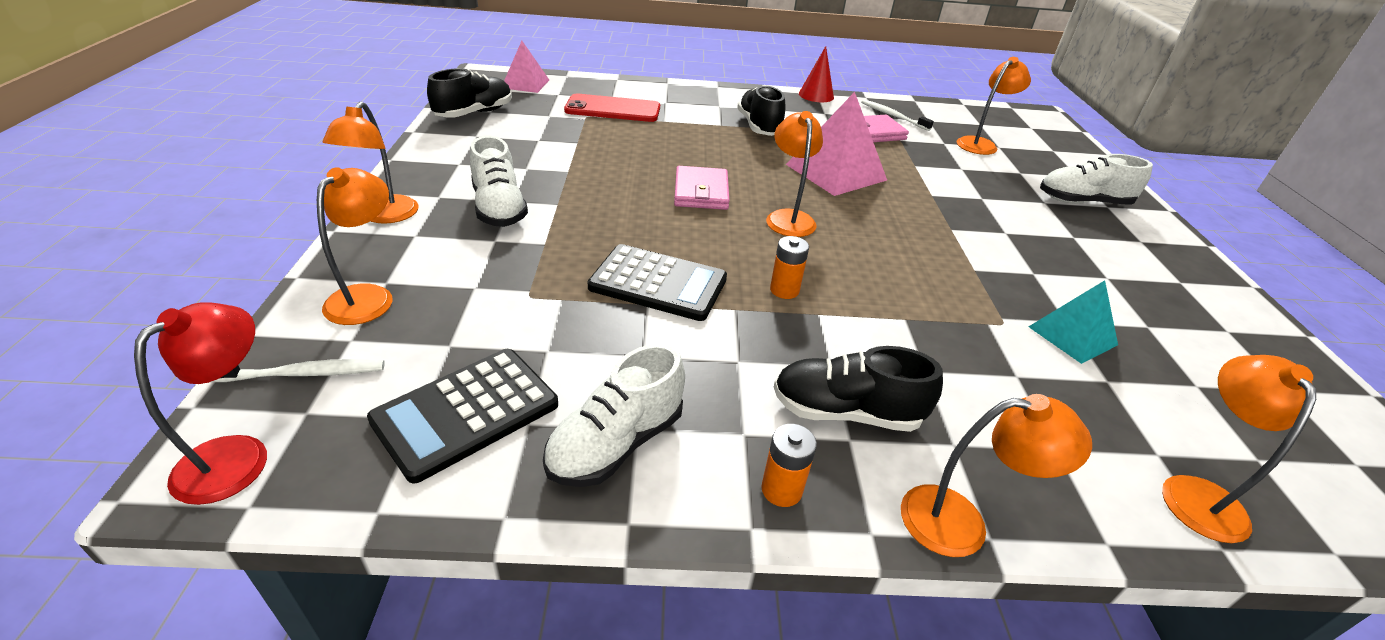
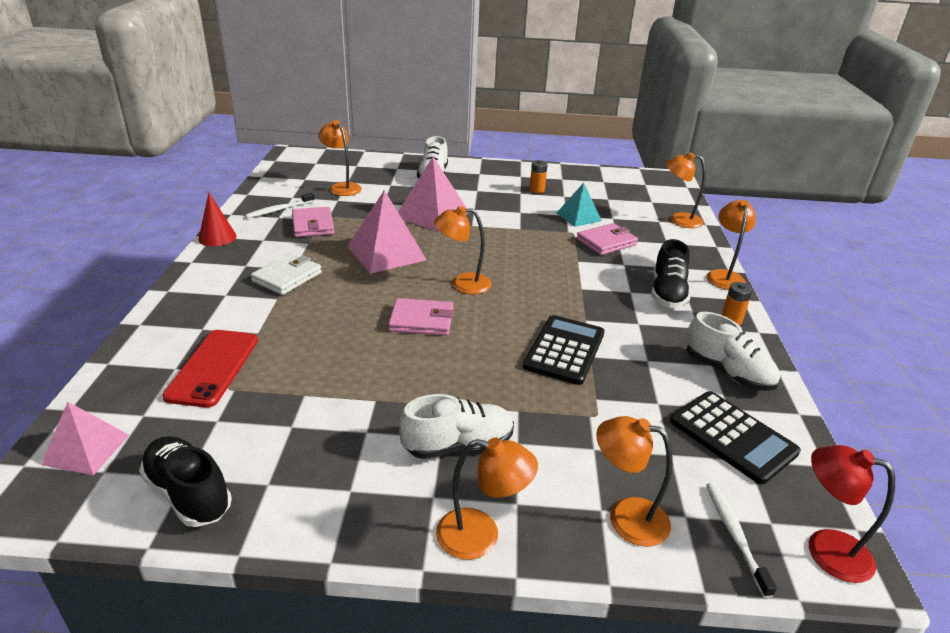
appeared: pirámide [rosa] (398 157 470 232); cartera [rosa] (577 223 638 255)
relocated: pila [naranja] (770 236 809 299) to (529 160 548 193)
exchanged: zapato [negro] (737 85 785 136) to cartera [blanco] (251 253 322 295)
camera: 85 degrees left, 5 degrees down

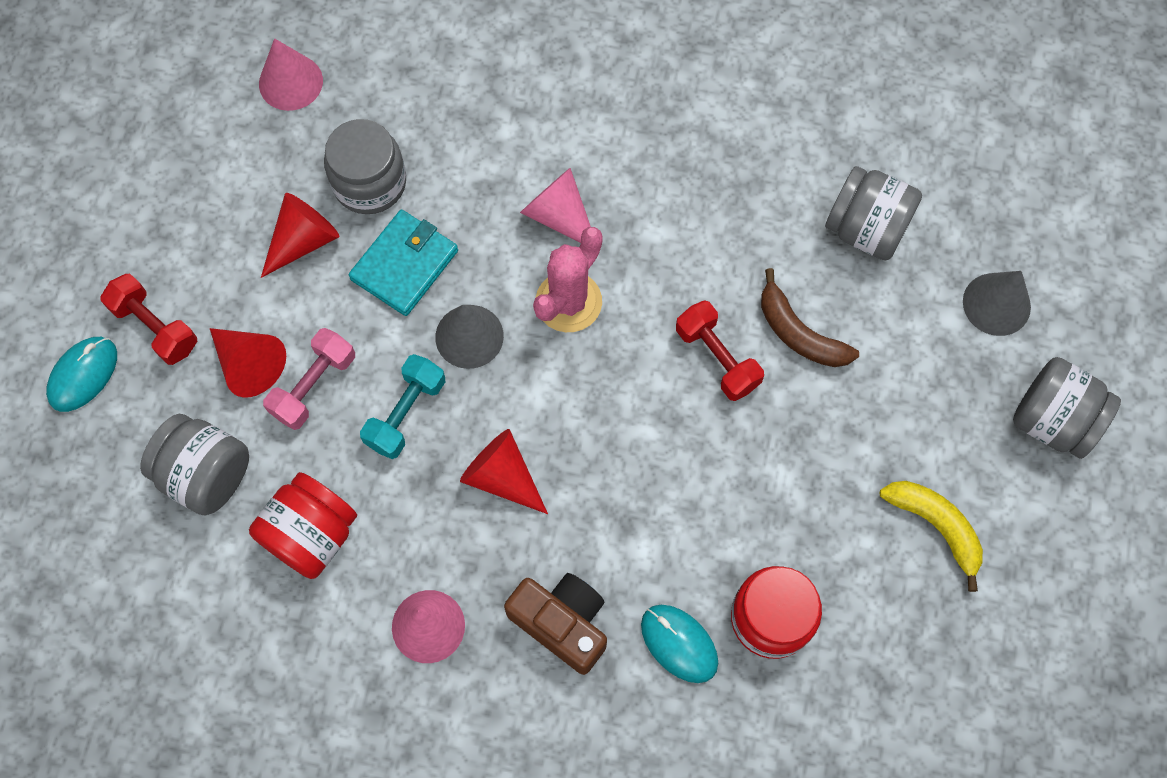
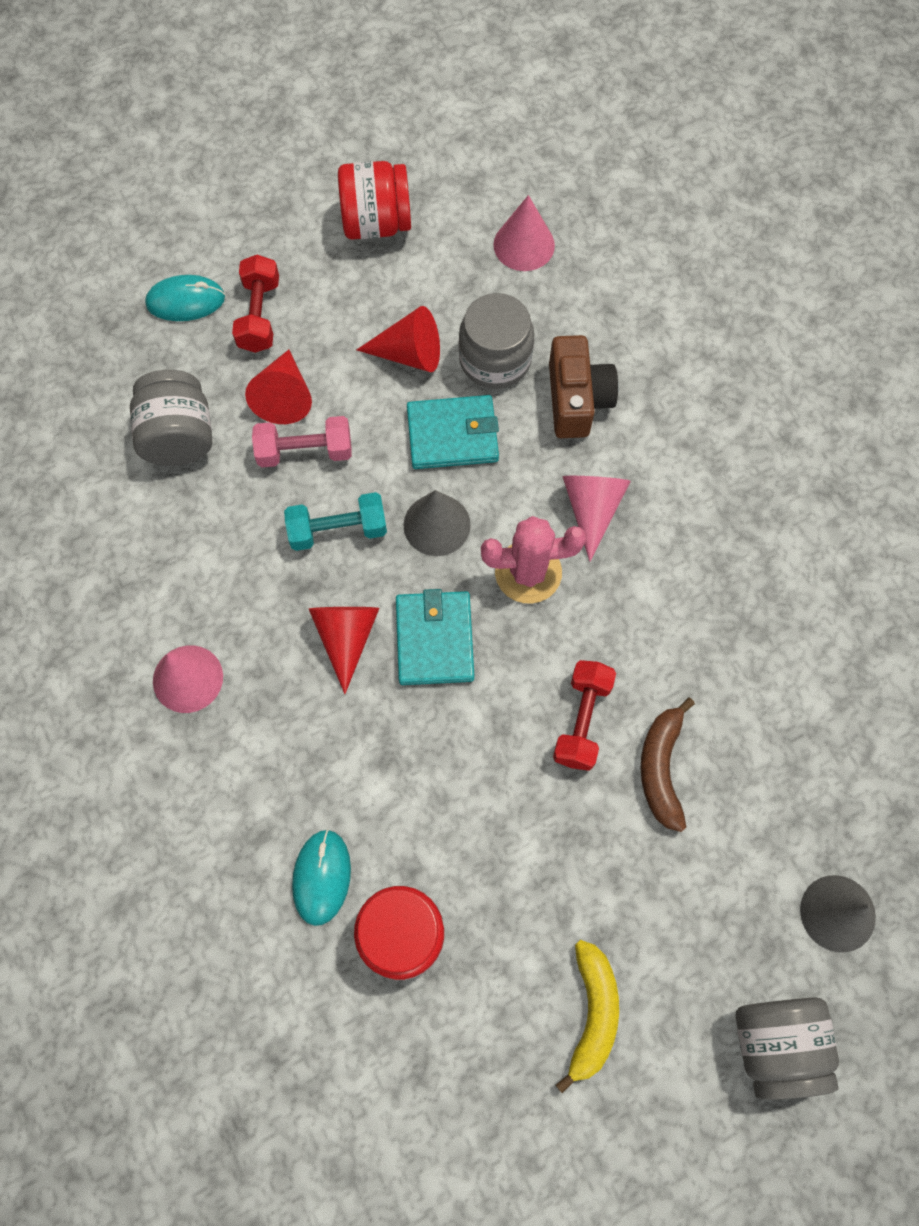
missing: tarro [gris] (825 166 922 260)
appeared: cartera [turquesa] (396 589 474 685)
relocated: tarro [rojo] (249 472 357 579) to (338 161 411 240); cámara [marrón] (504 573 607 675) to (549 335 618 438)
camera: 50 degrees right, 0 degrees up

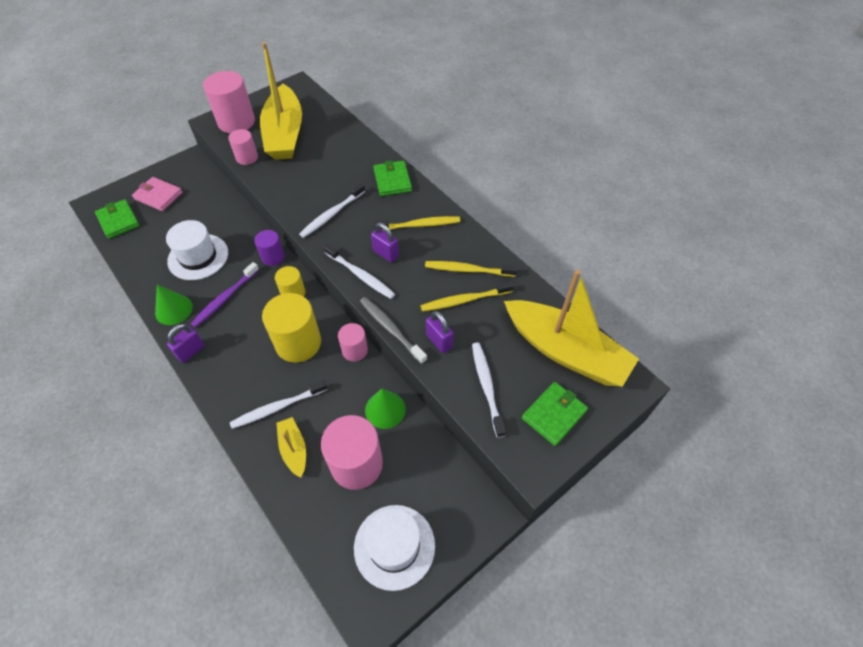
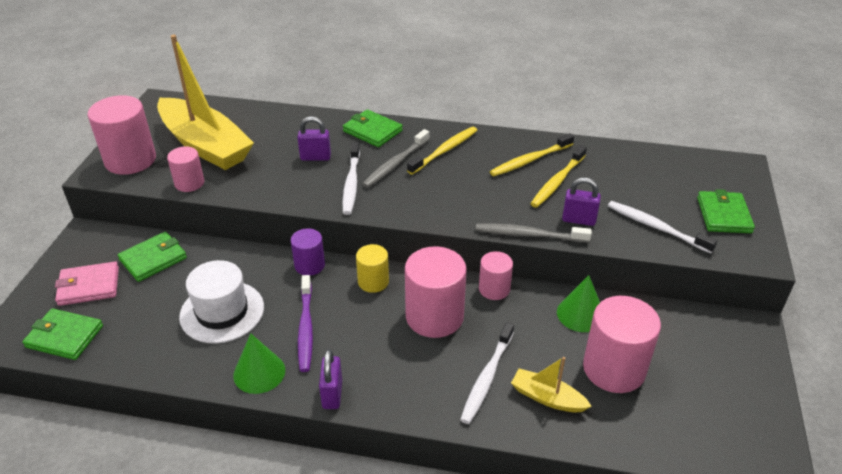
missing: cepillo de dientes [blanco] (324 244 395 299); sombrero [blanco] (354 505 435 591); barco [amarillo] (504 270 639 387)
appeared: cartera [verde] (118 232 187 282); cepillo de dientes [gris] (362 129 429 188)
relocated: candado [morado] (371 223 399 263) to (297 116 331 161)
colour: cilindro [amarillo] (262 293 321 363) to cilindro [rosa] (405 246 467 338)
camera: 40 degrees left, 15 degrees down

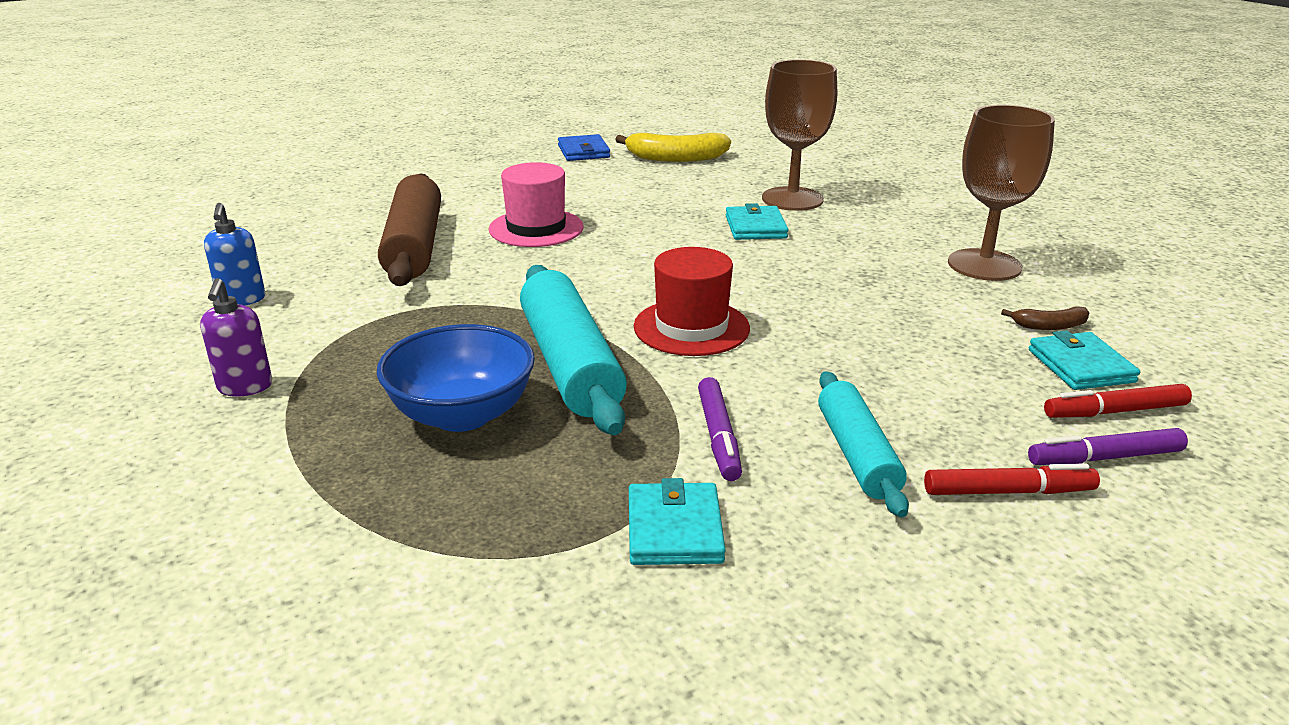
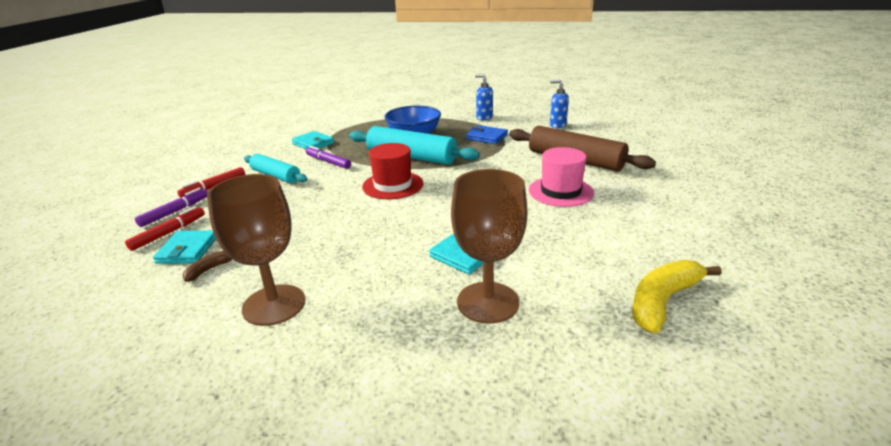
relocated: cartera [azul] (558 134 610 161) to (466 125 508 144)
colour: dispensador de jabón [morado] (200 278 272 397) to dispensador de jabón [azul] (475 74 493 120)
spun: cartera [turquesa] (1029 330 1140 390) = (153 230 216 264) 60 degrees clockwise
camera: 135 degrees right, 0 degrees up

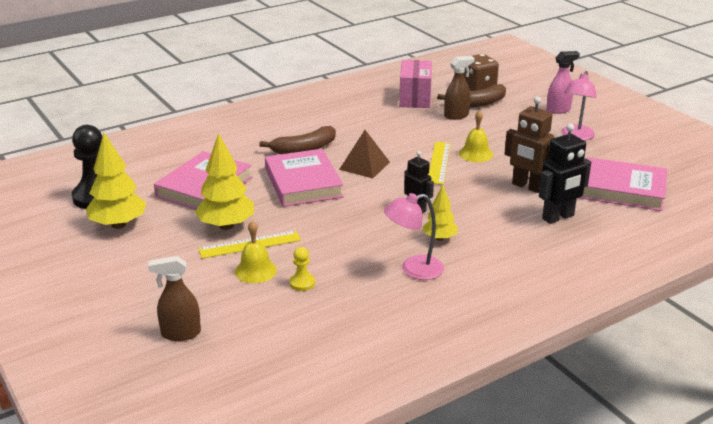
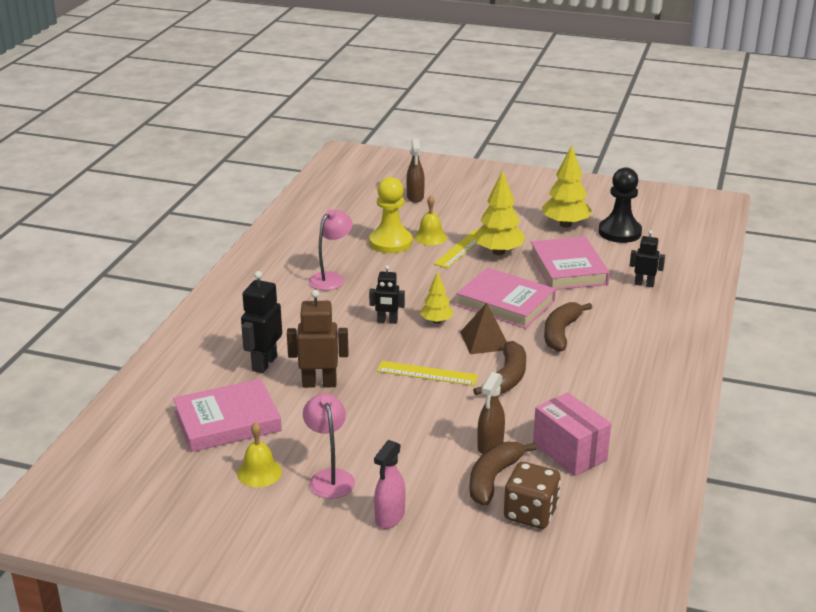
appeared: plátano [marrón] (473 341 526 395); robot [negro] (630 230 665 287)
relocated: árbol [amarillo] (423 185 458 241) to (420 271 454 324); campana [amarillo] (459 110 493 162) to (237 422 282 487)
spun: pulverizador [marrón] (148 256 201 341) = (406 139 425 202) 135 degrees clockwise; regla [amarillo] (429 142 451 185) = (377 361 478 386) 45 degrees counterclockwise
size: peón [amarillo] (289 247 315 291) = (369 177 413 253) x2.15
camera: 140 degrees right, 0 degrees up

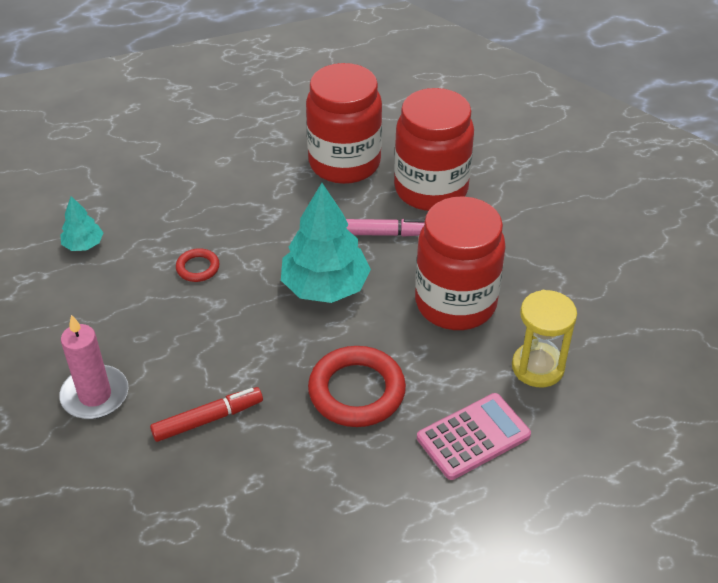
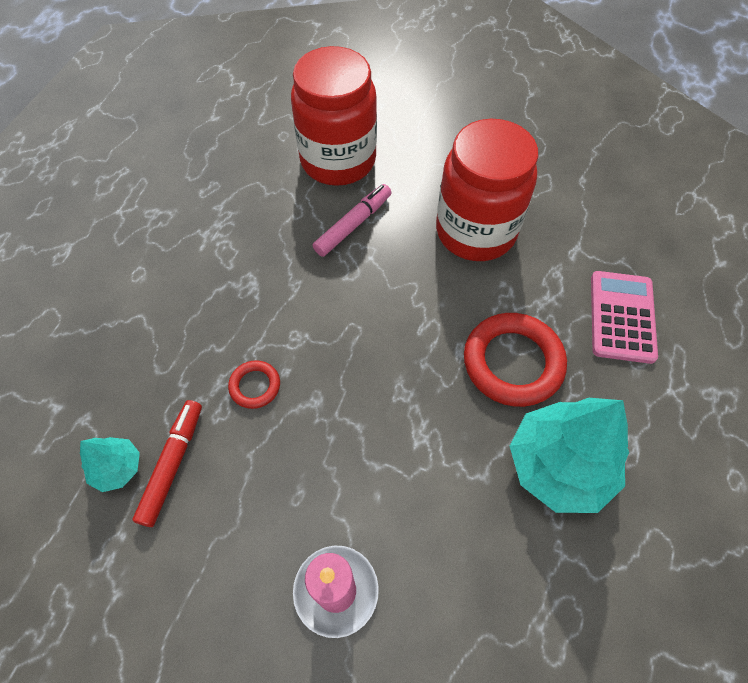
missing: tarro [rojo] (306 63 382 184); reloj de arena [amarillo] (512 290 577 387)
relocated: rotulador [rojo] (150 387 263 442) to (132 400 202 527); árbol [turquesa] (281 183 371 303) to (510 398 629 513)
camera: 50 degrees left, 15 degrees up

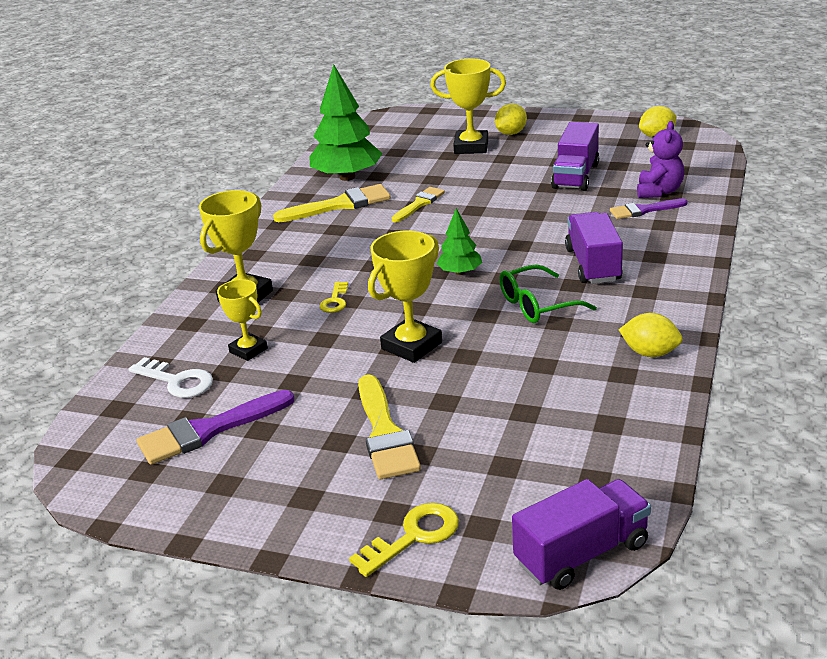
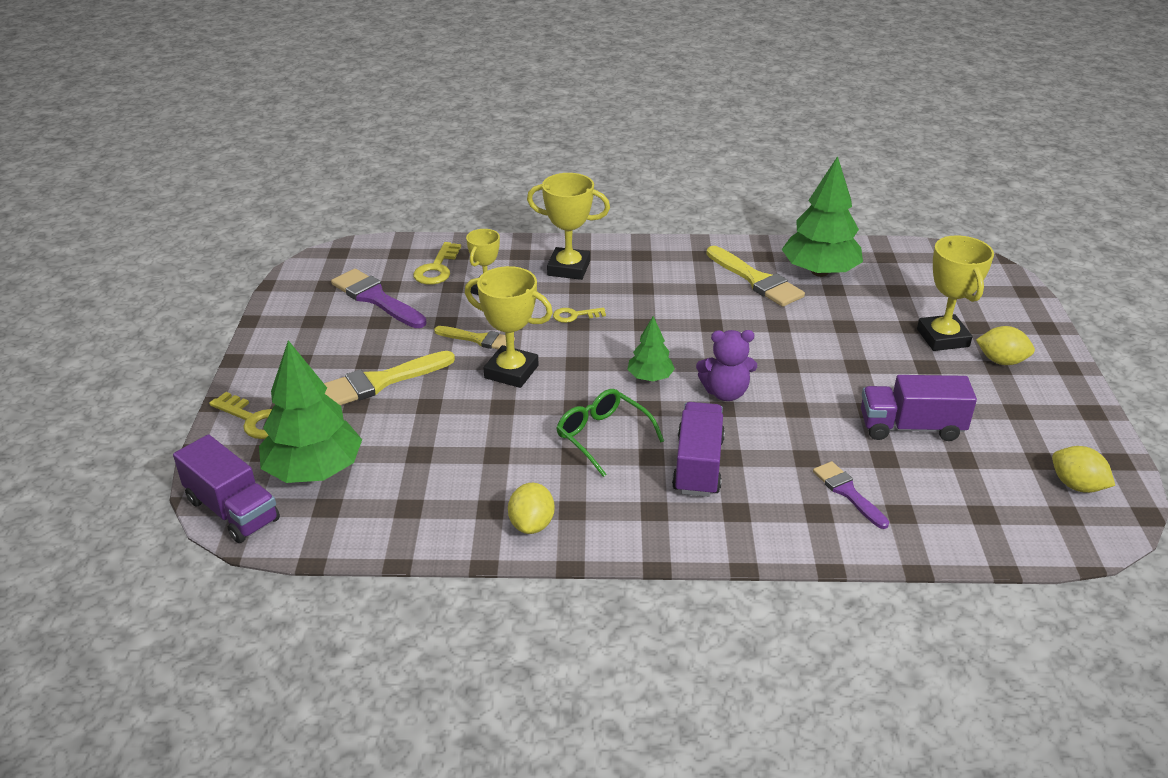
appeared: árbol [verde] (259 340 362 483)
relocated: pincel [amarillo] (392 187 445 222) to (434 326 515 349); osito [morado] (637 121 684 198) to (696 330 757 401)
colour: llave [blanco] (129 357 213 398) to llave [amarillo] (413 242 461 285)
spun: camión [morado] (565 212 623 284) = (672 402 725 497) 60 degrees counterclockwise
camera: 70 degrees right, 5 degrees up

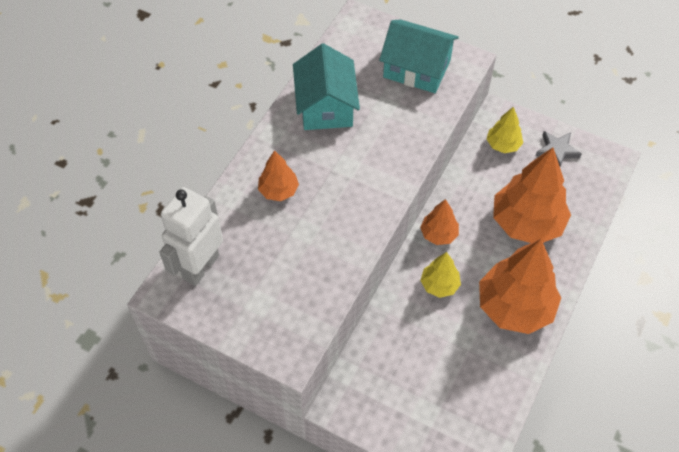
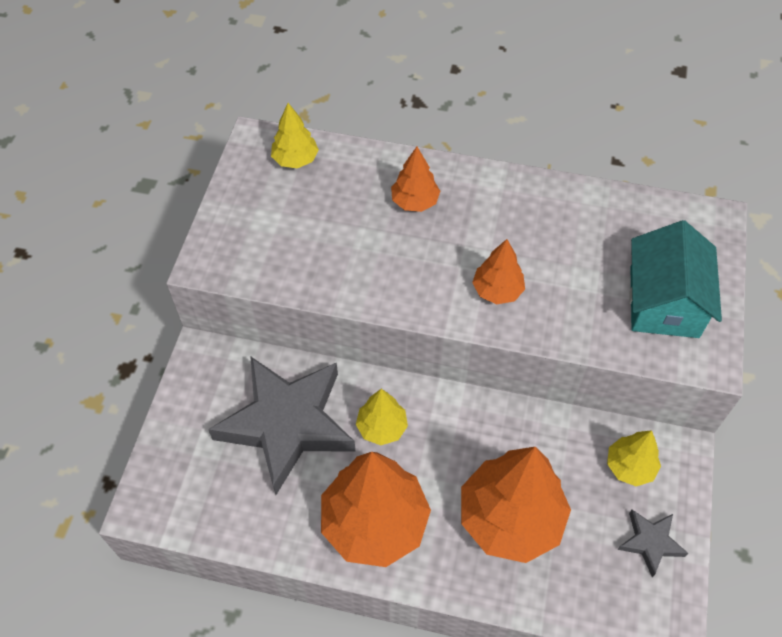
missing: casa [turquesa] (293 43 360 130)
appeared: estrella [gris] (208 356 355 495)
relocated: árbol [naranja] (420 199 459 245) to (472 239 525 304)
exchanged: robot [blanco] (159 187 223 286) to árbol [amarillo] (271 103 319 168)
camera: 75 degrees right, 0 degrees up

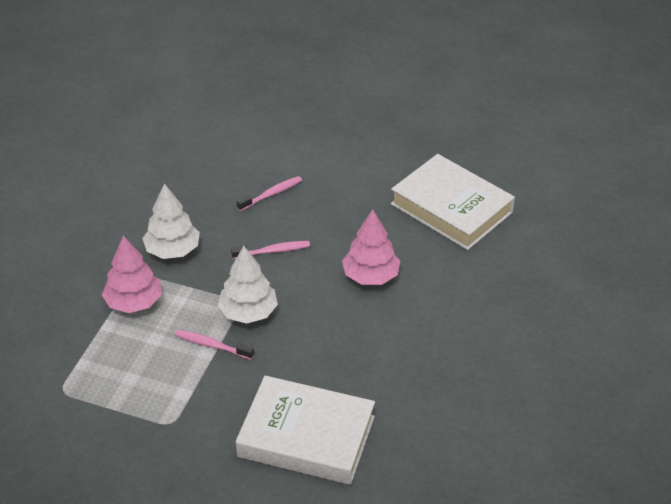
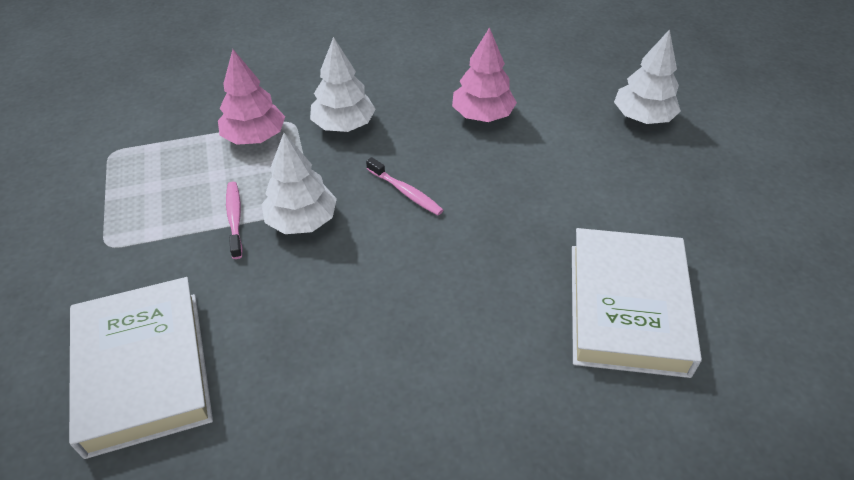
missing: cepillo de dientes [rosa] (237 176 302 211)
appeared: árbol [blanco] (614 29 681 124)
relocated: árbol [rosa] (342 209 400 285) to (452 27 517 122)
camera: 55 degrees right, 5 degrees up

